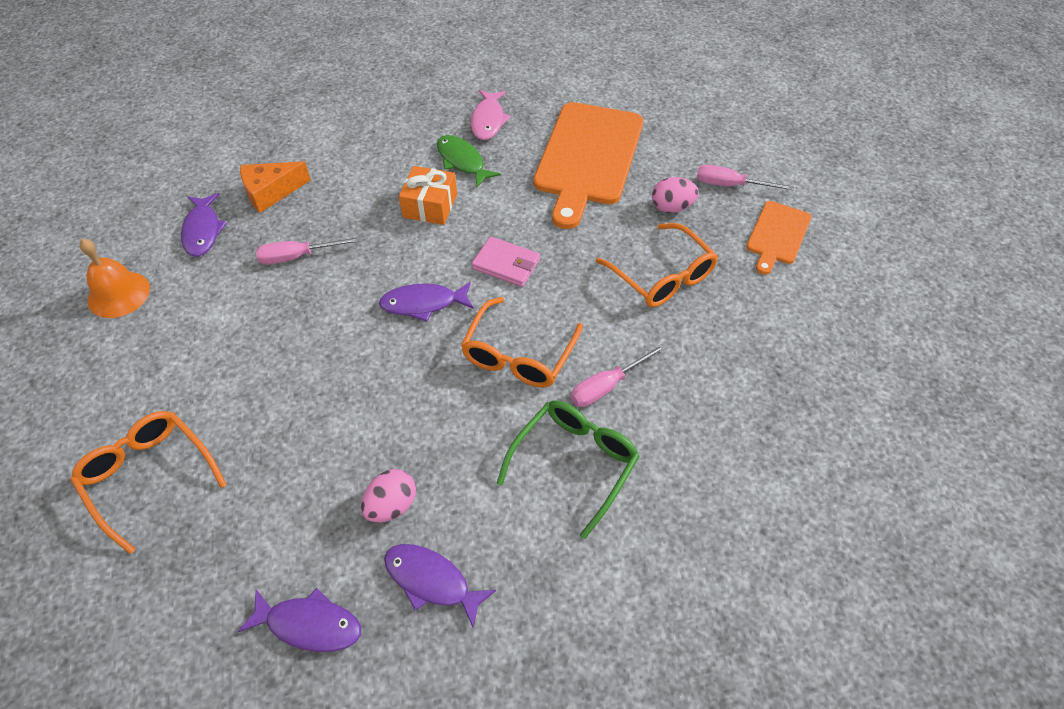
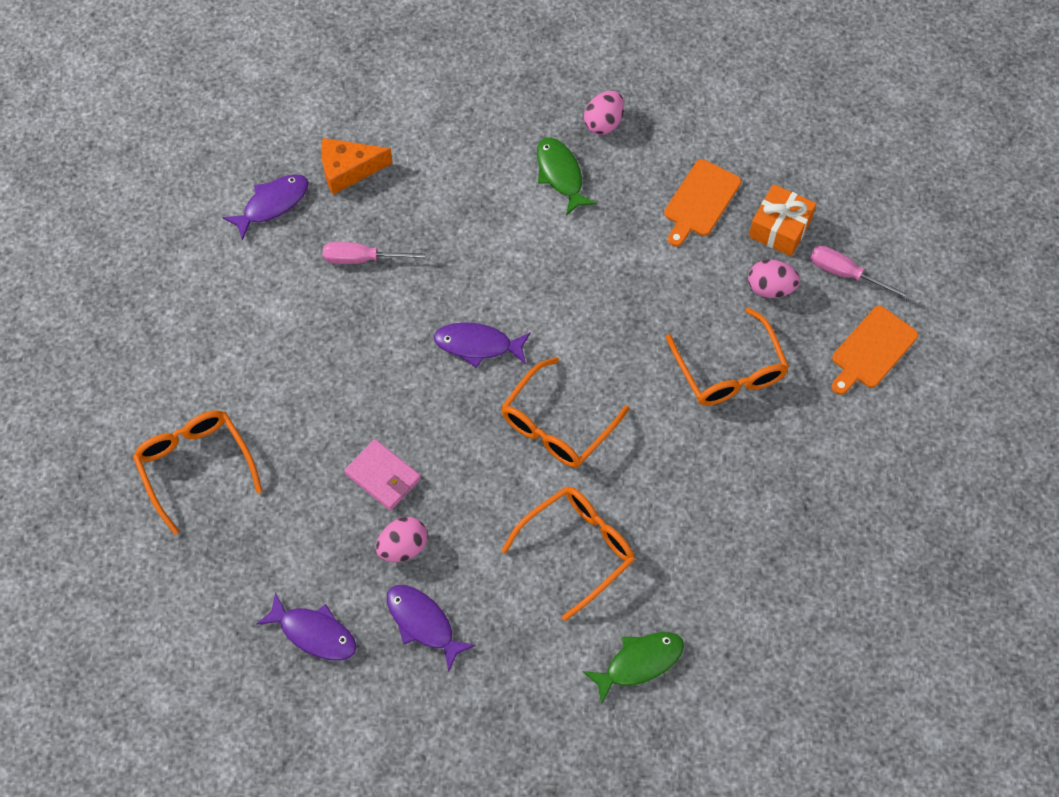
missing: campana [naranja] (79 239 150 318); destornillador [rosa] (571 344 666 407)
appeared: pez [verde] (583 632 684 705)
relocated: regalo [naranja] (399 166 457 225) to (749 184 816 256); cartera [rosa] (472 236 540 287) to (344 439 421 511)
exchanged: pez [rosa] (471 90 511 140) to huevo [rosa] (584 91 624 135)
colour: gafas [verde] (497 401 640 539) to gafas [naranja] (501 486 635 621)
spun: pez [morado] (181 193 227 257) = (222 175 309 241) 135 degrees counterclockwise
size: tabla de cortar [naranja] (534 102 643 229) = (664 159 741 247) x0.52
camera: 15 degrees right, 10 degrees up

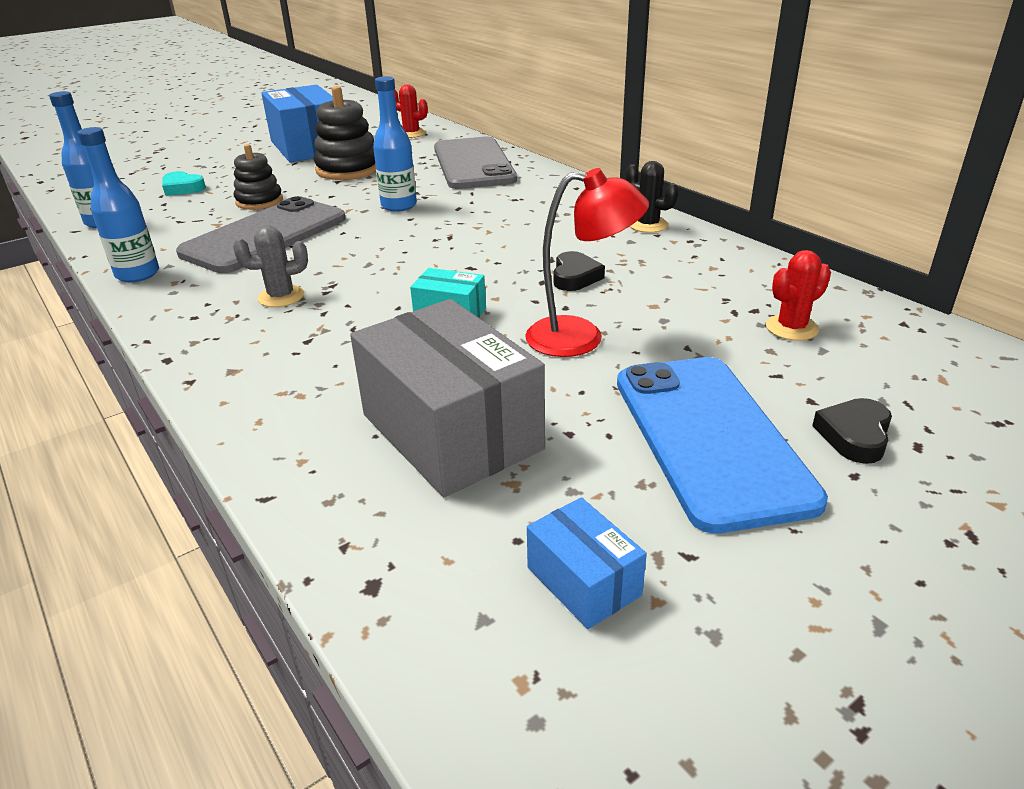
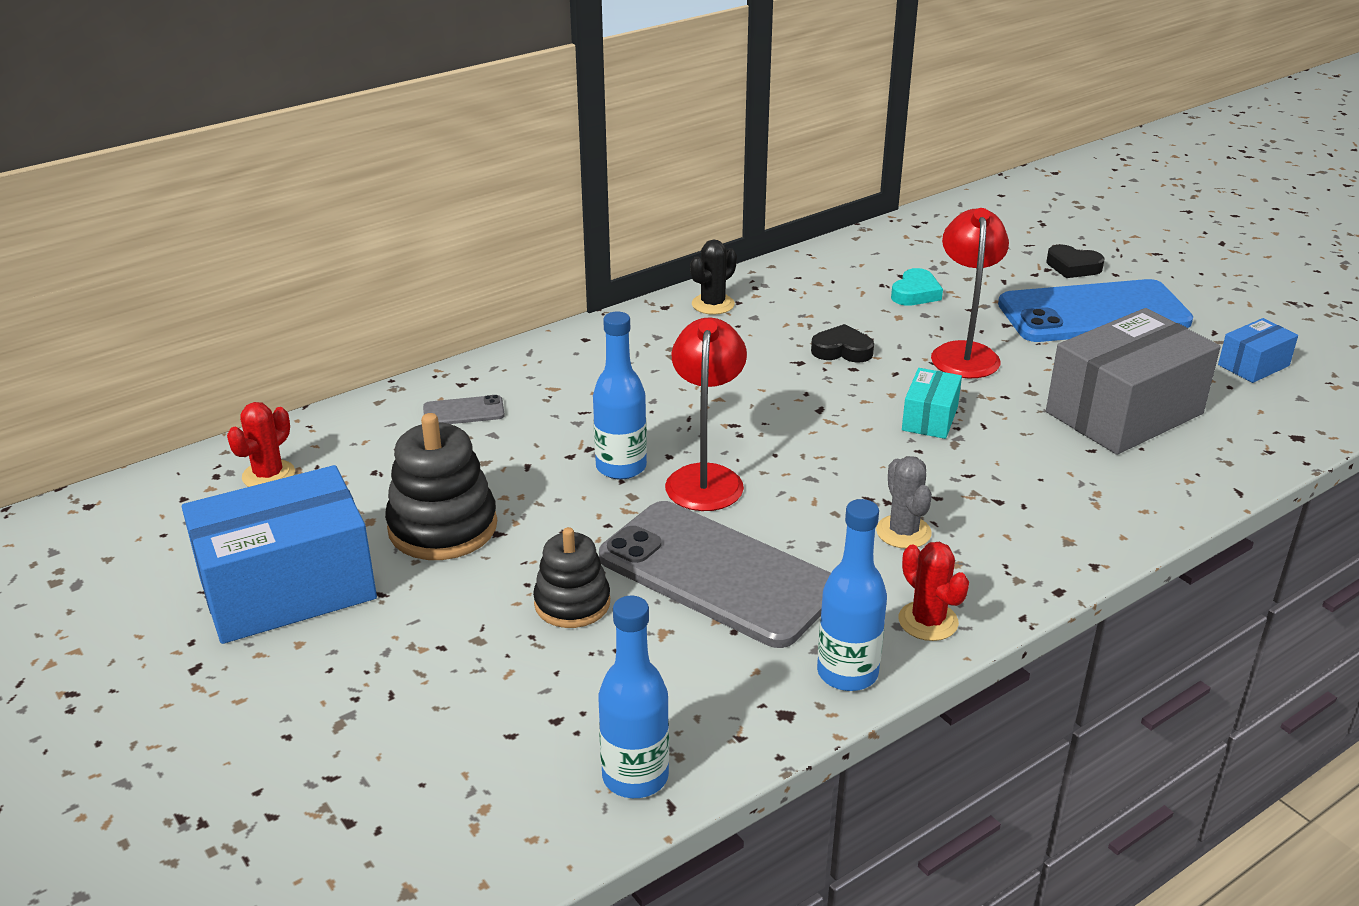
appeared: lámpara [rojo] (665 317 747 511)
relocated: corazón [turquesa] (162 171 206 196) to (891 268 943 306); cactus [rojo] (766 250 831 341) to (899 542 969 641)
size: móvil [gris] (434 136 517 189) = (423 395 505 424) x0.40
camera: 90 degrees left, 0 degrees up

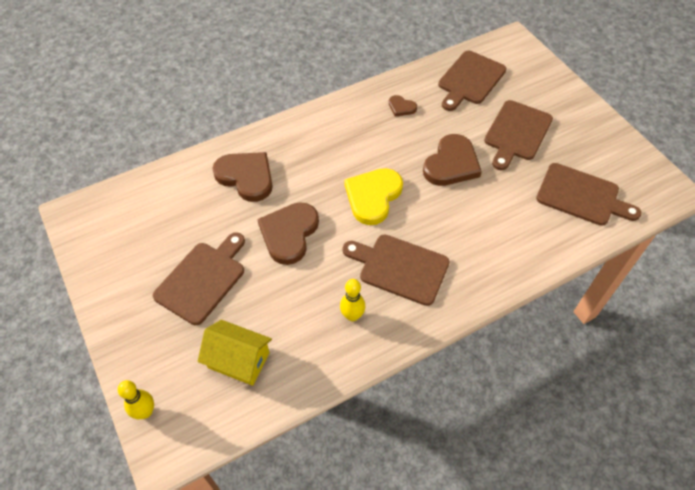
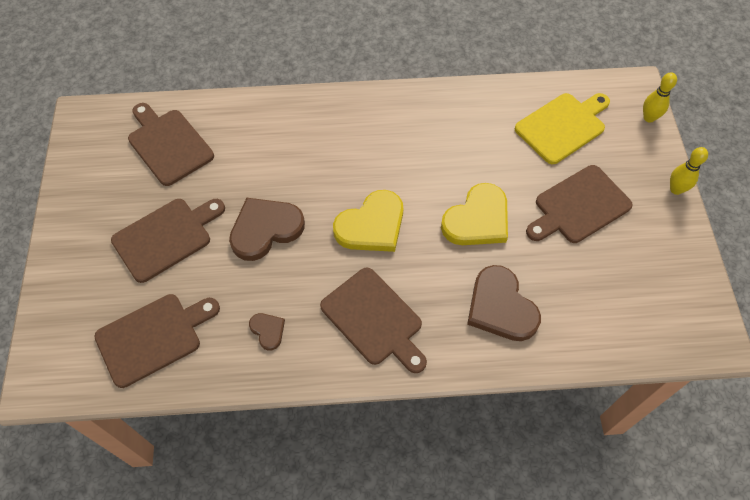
relocated: bolo [amarillo] (340 279 365 321) to (670 147 708 195); tabla de cortar [marrón] (342 234 450 306) to (320 268 427 373)
exchanged: casa [amarillo] (198 320 272 386) to tabla de cortar [amarillo] (515 93 610 164)
colour: corazón [marrón] (257 202 319 265) to corazón [amarillo] (441 183 508 245)
camera: 155 degrees left, 5 degrees up

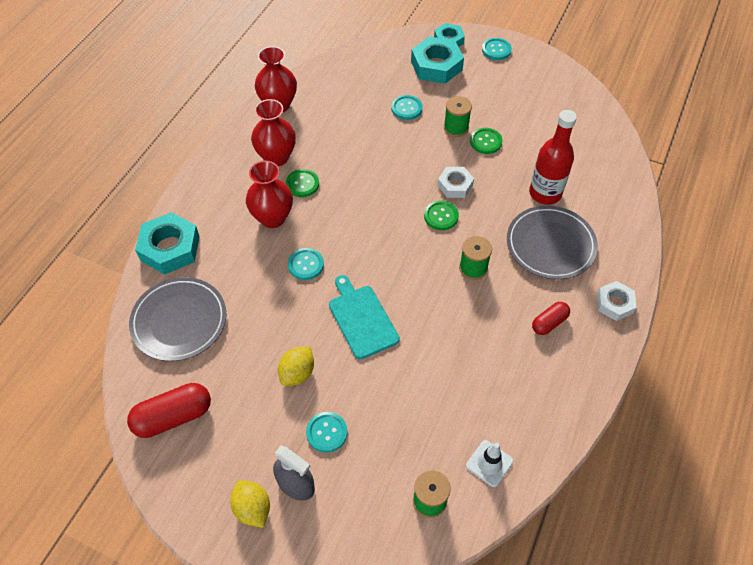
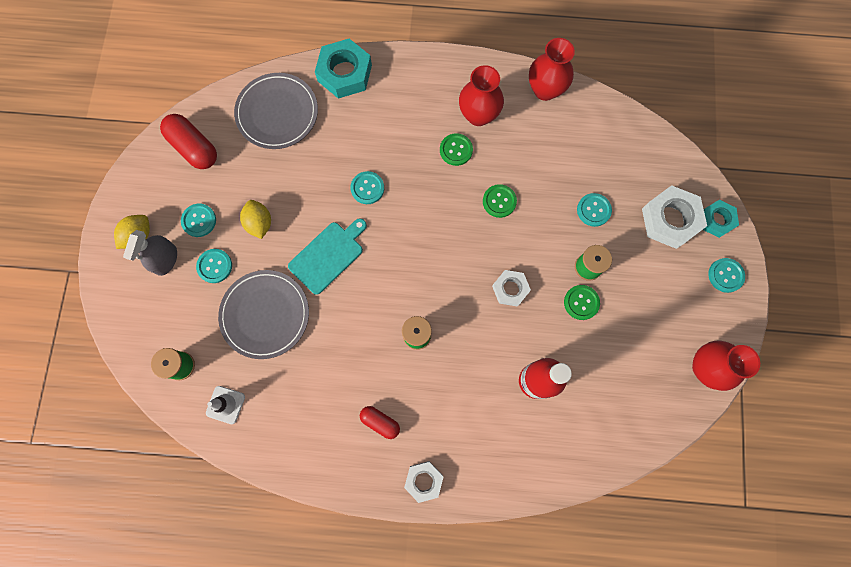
appeared: botón [turquesa] (181 204 216 237)
relocated: florero [rojo] (246 161 293 228) to (692 341 760 391); botón [verde] (424 201 459 230) to (483 184 517 218); plato [gris] (507 206 598 280) to (218 270 309 359)
colour: tuerca [turquesa] (411 36 464 84) to tuerca [blanco] (642 185 707 249)
spun: limón [amarillo] (278 347 314 386) = (240 200 271 239) 60 degrees clockwise
camera: 70 degrees right, 20 degrees up

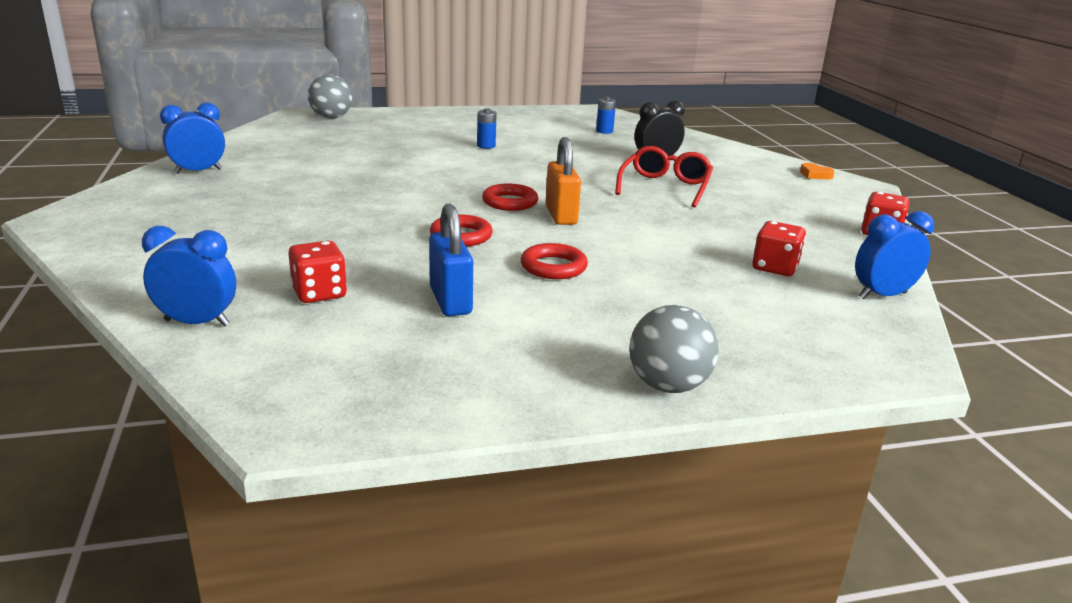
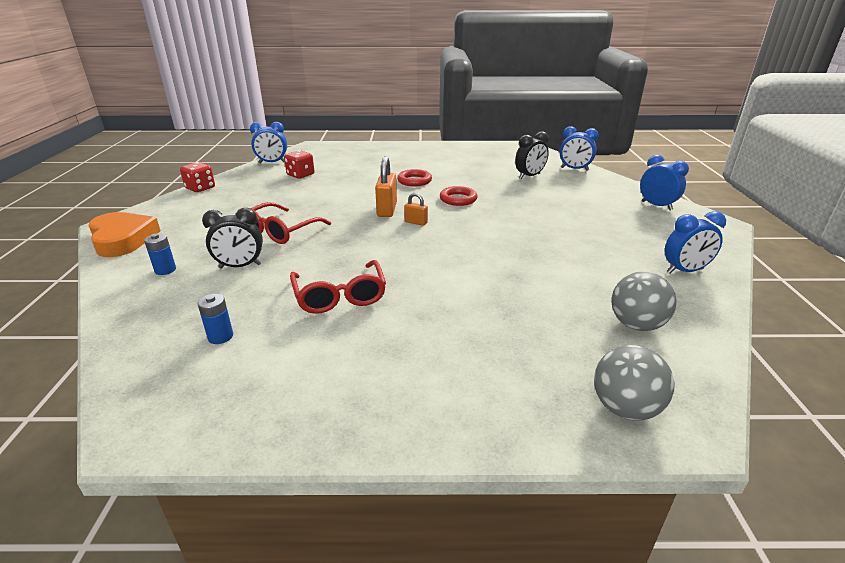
missing: candado [azul] (429 204 473 316)
appeared: gafas [rojo] (290 260 386 314); despertador [azul] (640 155 689 211)
relocated: pila [azul] (477 108 496 149) to (144 233 176 275); pelota [gris] (629 305 719 393) to (611 272 676 331)
exchanged: dado [rojo] (288 241 347 303) to despertador [negro] (515 131 549 179); anillo [rojo] (482 184 538 211) to candado [naranja] (404 193 428 226)
size: corazón [naranja] (800 163 835 180) = (88 212 160 257) x2.36
camera: 165 degrees left, 5 degrees up

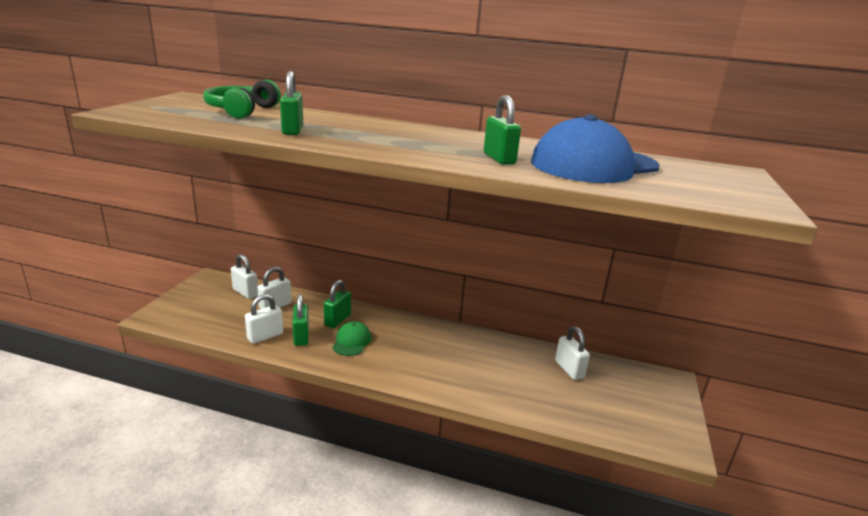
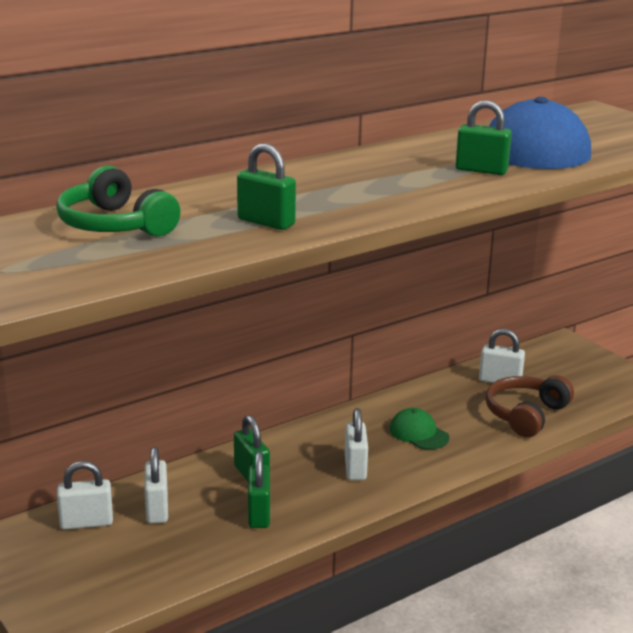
appeared: auriculares [marrón] (485 375 574 437)
relocated: candado [blanco] (245 294 283 344) to (345 408 368 480); gorra [verde] (332 321 371 356) to (390 408 449 450)
spun: candado [verde] (292 294 309 346) = (248 451 270 528) 60 degrees clockwise
camera: 50 degrees left, 0 degrees up

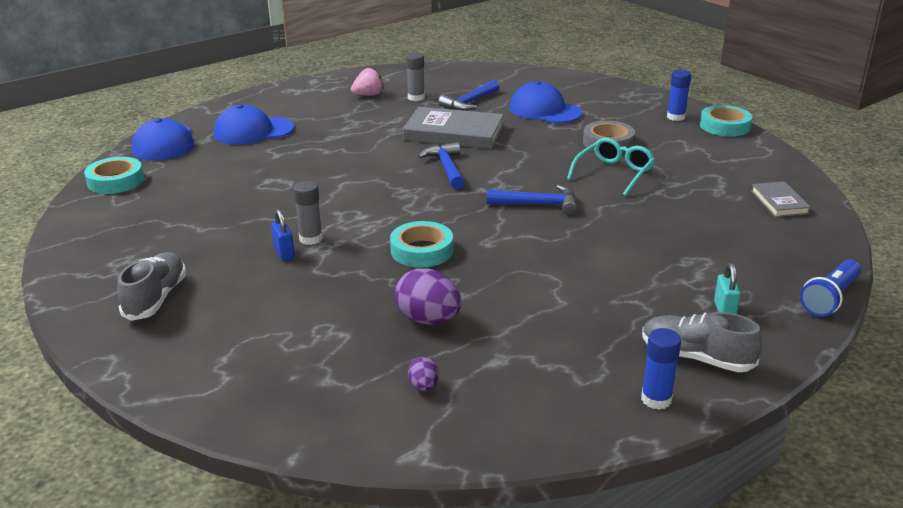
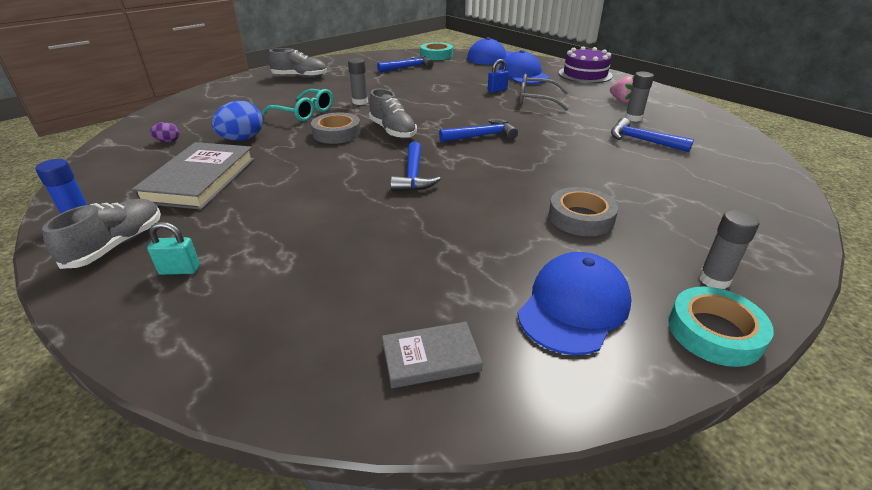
missing: lámpara de mano [azul] (800 259 861 317)
appeared: zapato [gris] (369 89 417 139); martillo [azul] (377 56 434 72); gafas [gris] (519 74 569 111); tarta [morado] (559 46 613 83)
relocated: candado [azul] (271 209 295 261) to (488 59 509 93); libro [gris] (403 107 504 149) to (131 142 254 210); gorra [azul] (509 81 582 123) to (518 252 631 355); gafas [turquesa] (567 138 655 196) to (262 89 333 121)
colour: cinta adhesiva [turquesa] (390 221 453 268) to cinta adhesiva [gris] (311 112 361 144); huevo [morado] (395 268 461 325) to huevo [azul] (212 101 263 141); barra de pegamento [azul] (667 70 691 121) to barra de pegamento [gris] (699 210 760 289)
camera: 85 degrees right, 5 degrees up

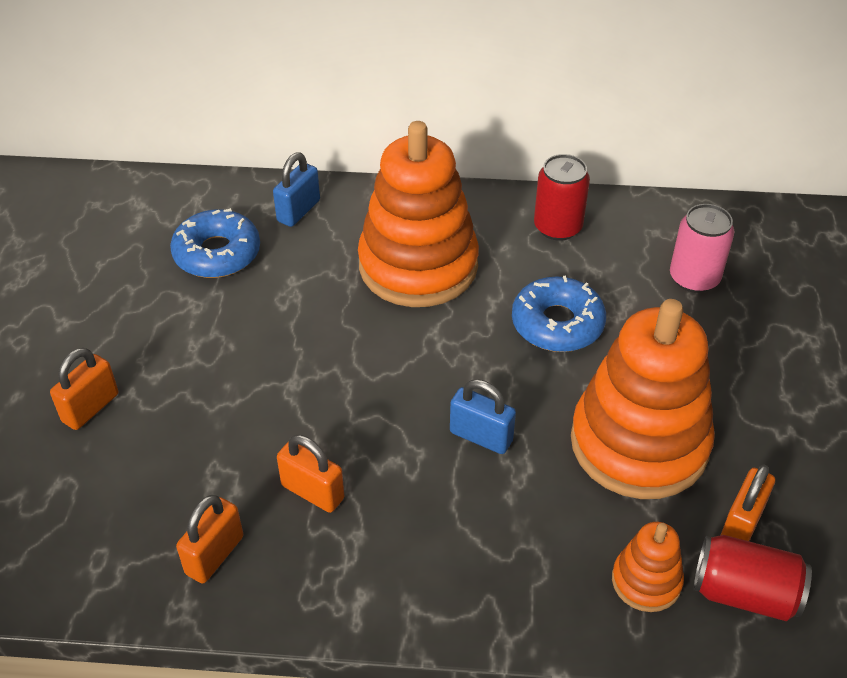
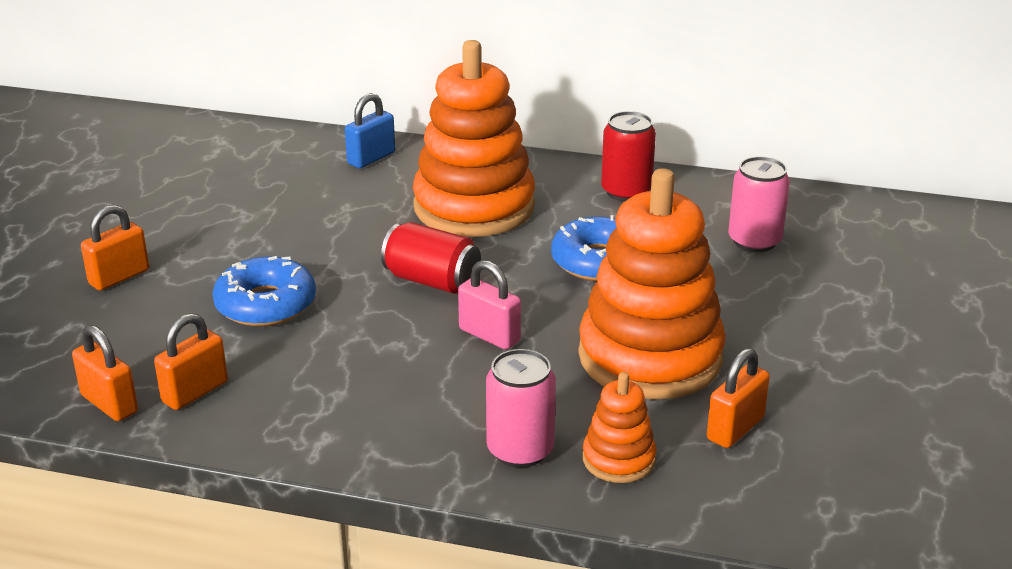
appeared: lata [rosa] (486 349 556 468)
relocated: rosquilla [azul] (170 208 260 278) to (212 256 316 327); candado [naranja] (277 435 344 513) to (72 325 138 421); lata [rojo] (693 535 812 621) to (381 222 481 294)
colour: candado [azul] (450 379 516 454) to candado [rosa] (458 260 521 350)
camera: 10 degrees right, 15 degrees down

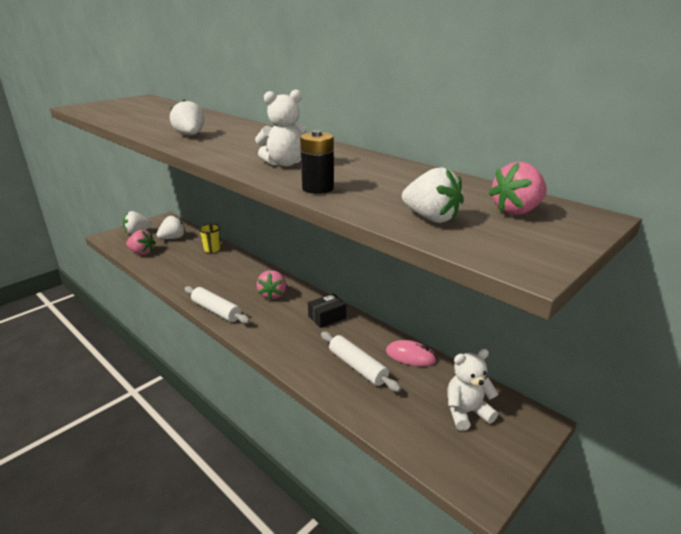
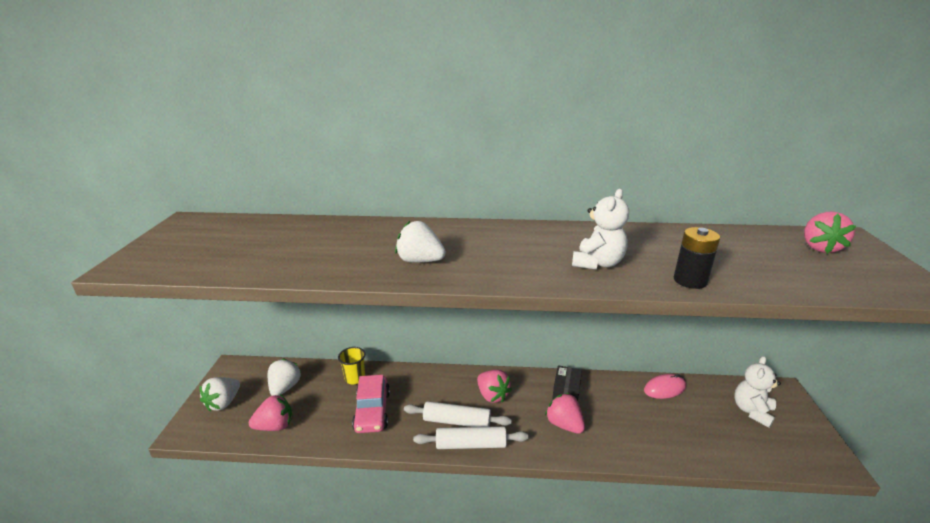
missing: fresa [blanco] (402 167 464 223)
appeared: coche [rosa] (352 375 390 433); fresa [rosa] (545 393 585 434)
relocated: rodillo [blanco] (321 331 401 392) to (404 401 512 427)
camera: 40 degrees left, 0 degrees up

